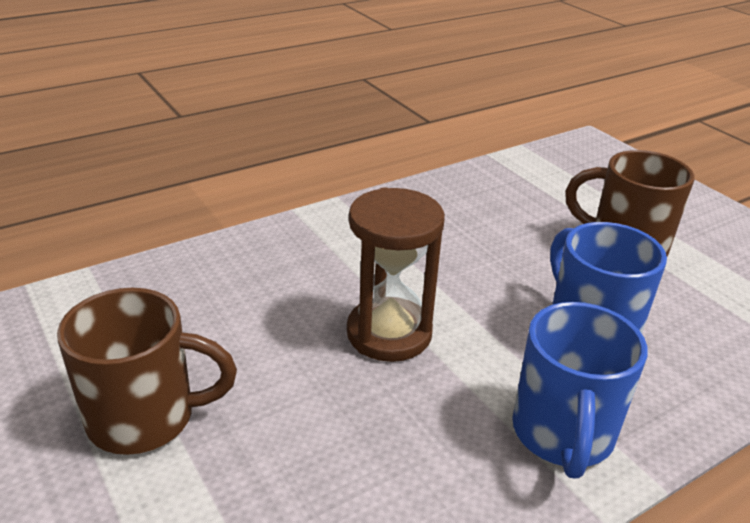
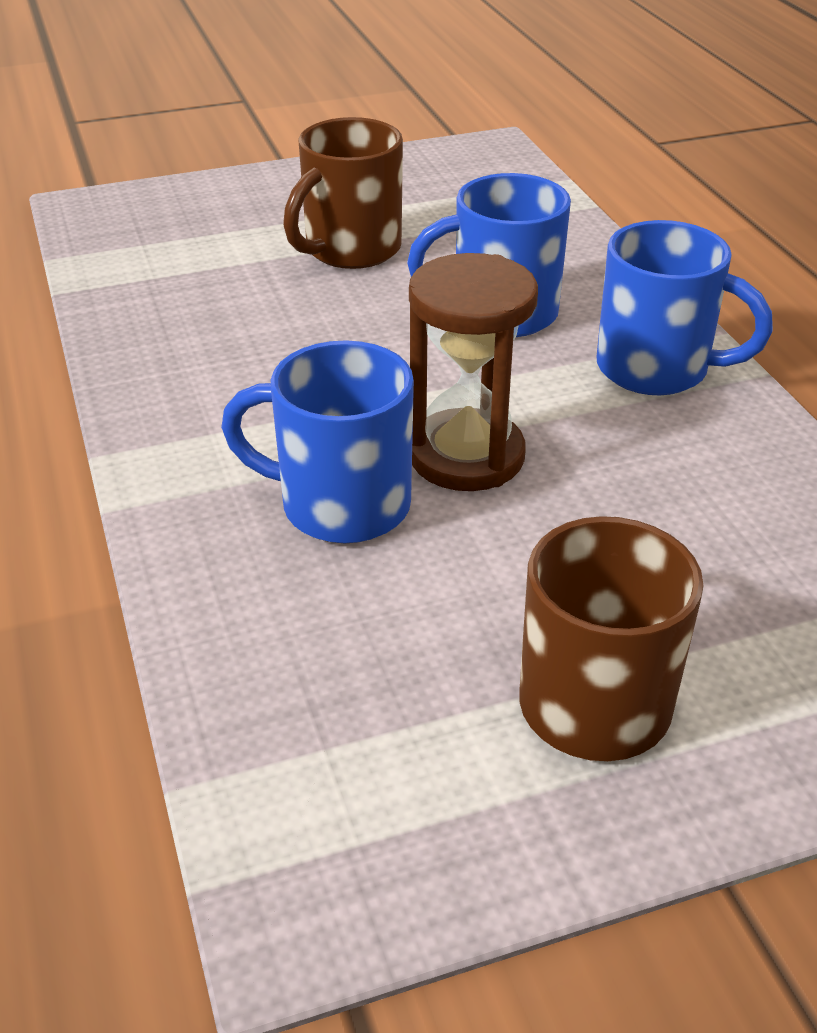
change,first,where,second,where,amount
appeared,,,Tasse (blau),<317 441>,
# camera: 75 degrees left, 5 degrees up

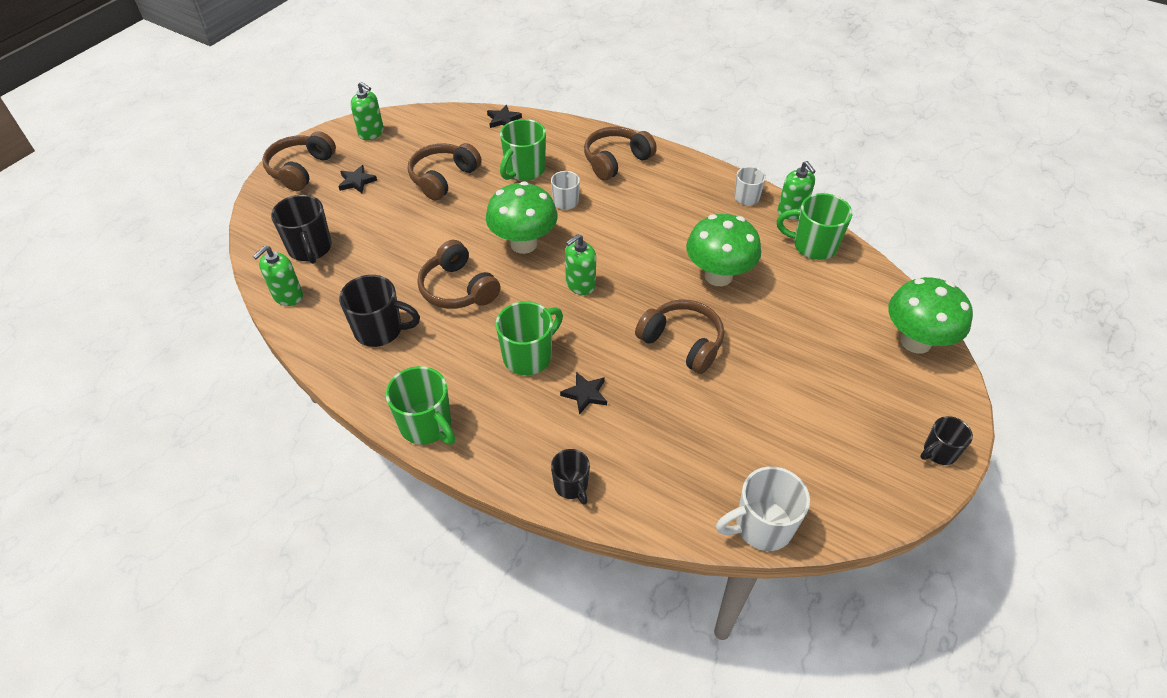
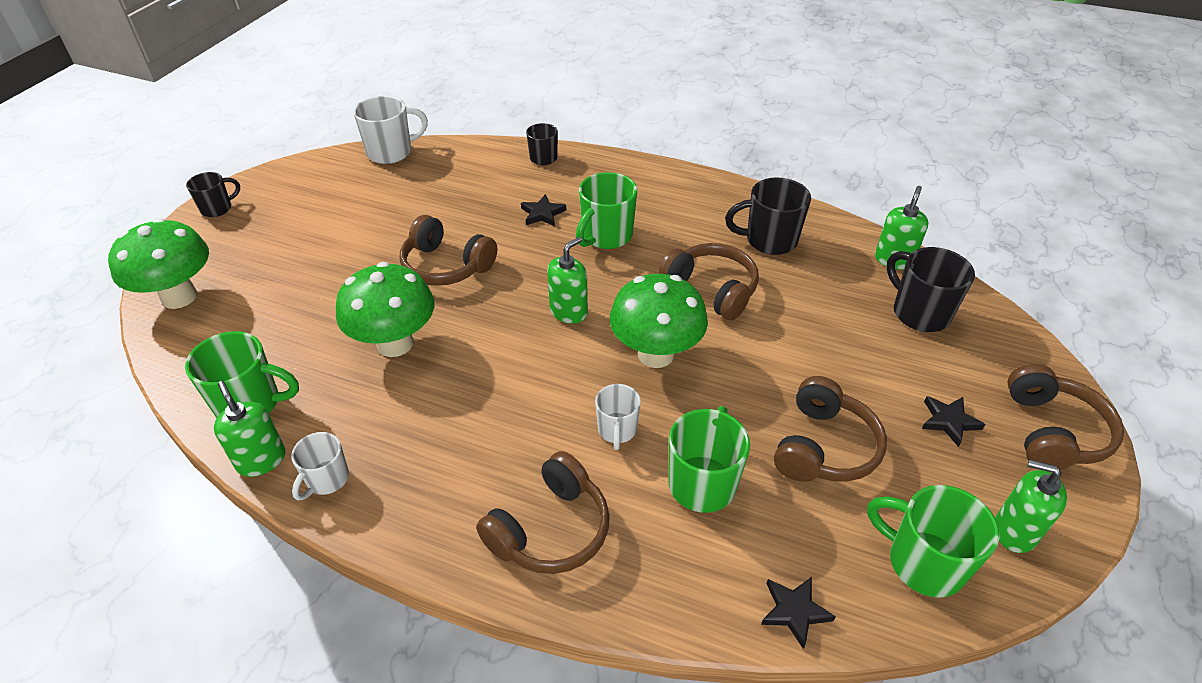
change,first,where,second,where,amount
relocated,Tasse (grün),<420 405>,,<933 541>,
# camera: 170 degrees right, 5 degrees down

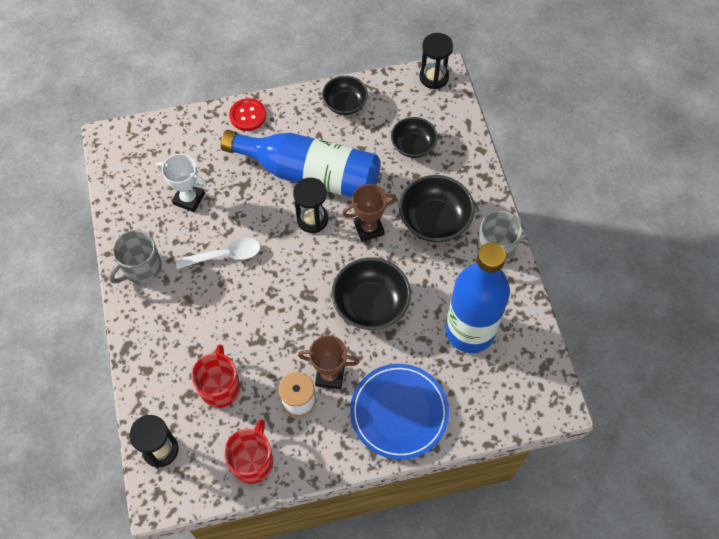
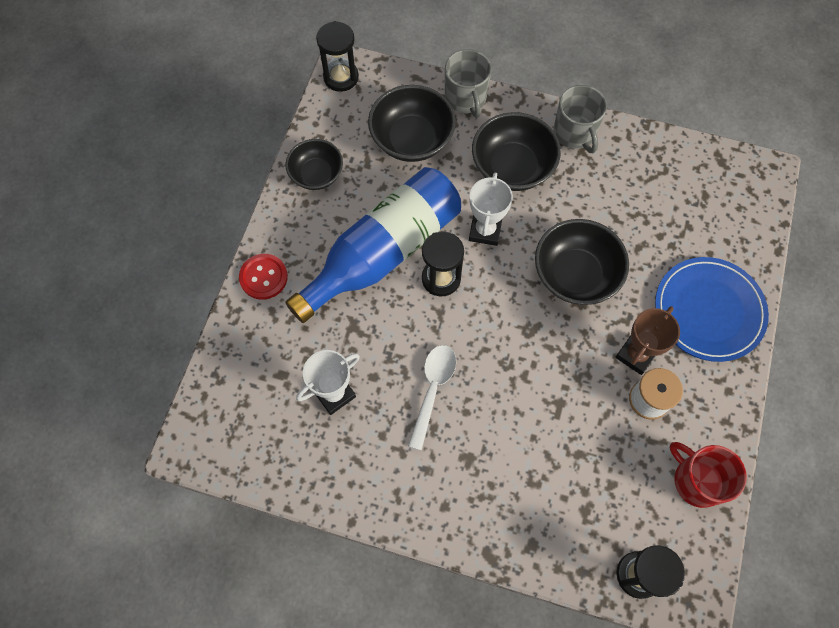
change,first,where,second,where,amount
missing,Tasse (rot),<215 376>,,,
missing,Flasche (blau),<478 297>,,,
relocated,Tasse (grau),<135 257>,,<468 83>,
colour,Pokal (braun),<369 213>,Pokal (weiß),<491 209>,
size,Schüssel (schwarz),<414 137>,,<412 123>,x1.53
# camera: 60 degrees left, 5 degrees up

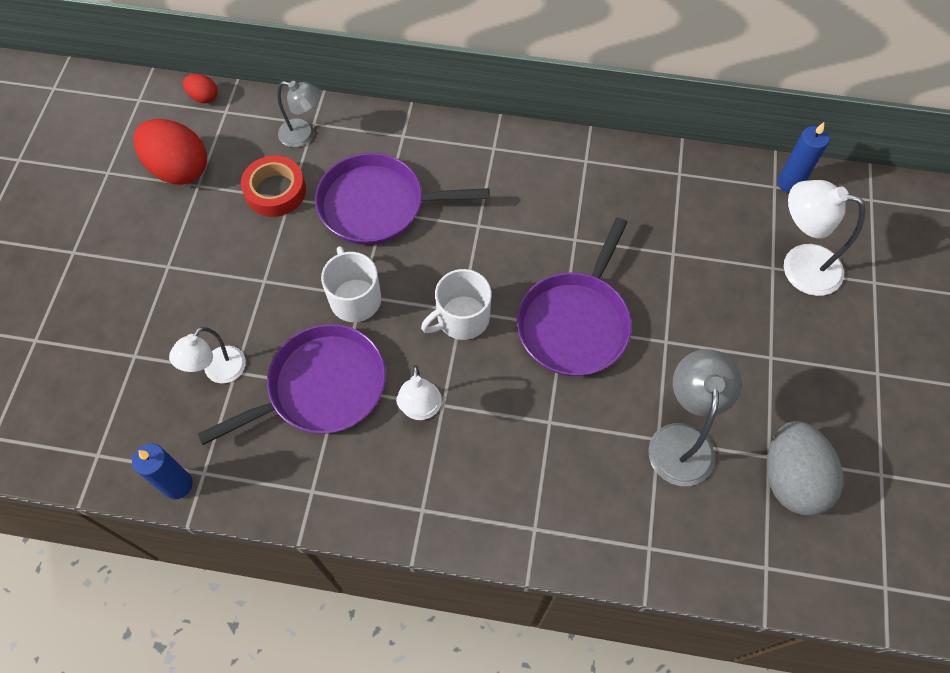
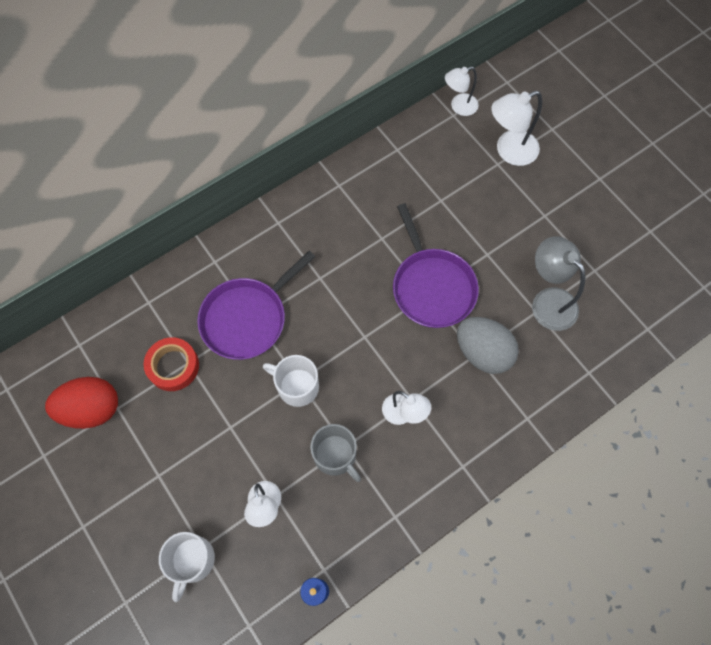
change,first,where,second,where,amount
missing,Ei (rot),<200 88>,,,
missing,Lampe (grau),<299 114>,,,
relocated,Tasse (weiß),<456 304>,,<187 567>,
relocated,Ei (grau),<805 468>,,<488 345>,
exchanged,Pfanne (lila),<292 384>,Tasse (grau),<335 453>,
exchanged,Kerze (blau),<803 157>,Lampe (weiß),<462 91>,
# camera: 45 degrees left, 5 degrees up

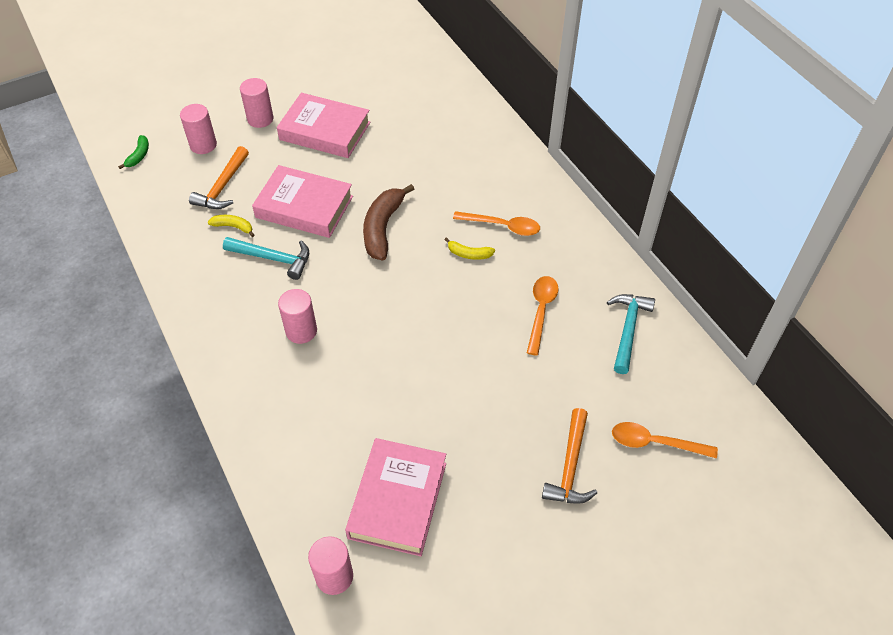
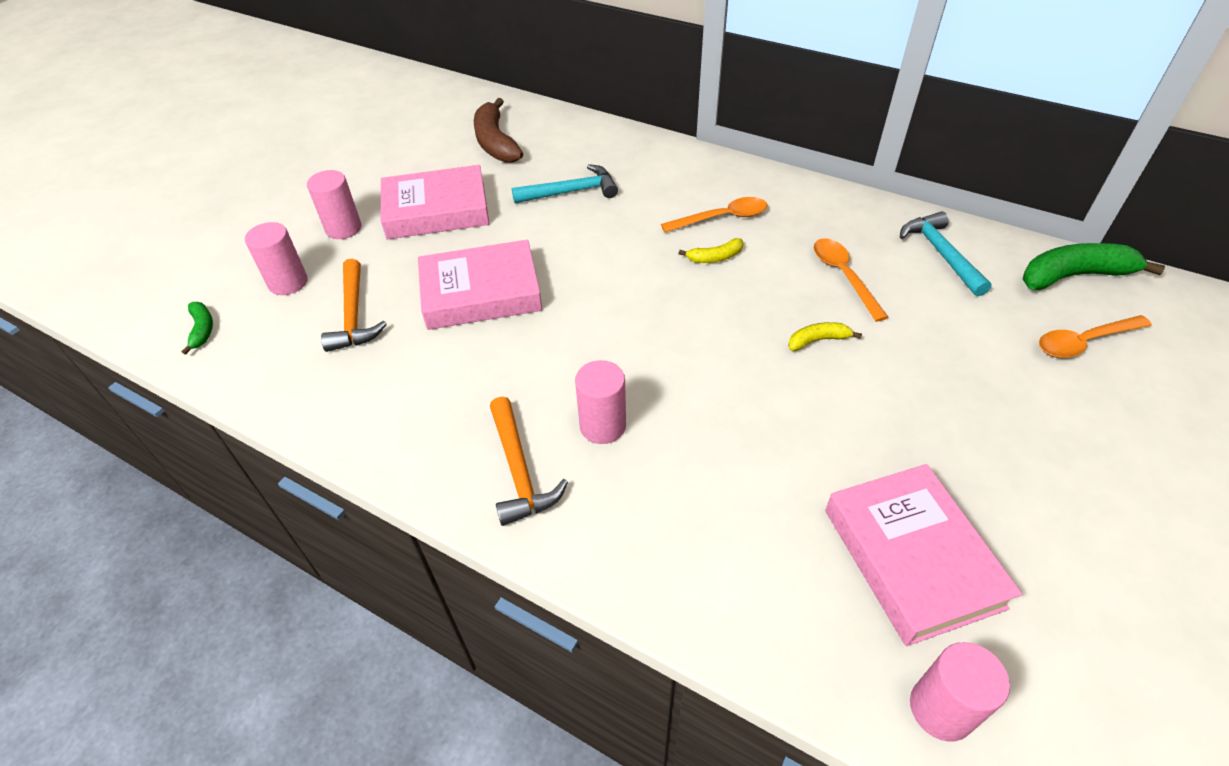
change,first,where,second,where,amount
appeared,,,Banane (grün),<1094 266>,
relocated,Banane (gelb),<231 226>,,<825 336>,
relocated,Hammer (türkis),<266 258>,,<565 183>,
relocated,Banane (braun),<388 222>,,<498 130>,
relocated,Hammer (orange),<569 456>,,<529 461>,
# camera: 30 degrees left, 5 degrees down

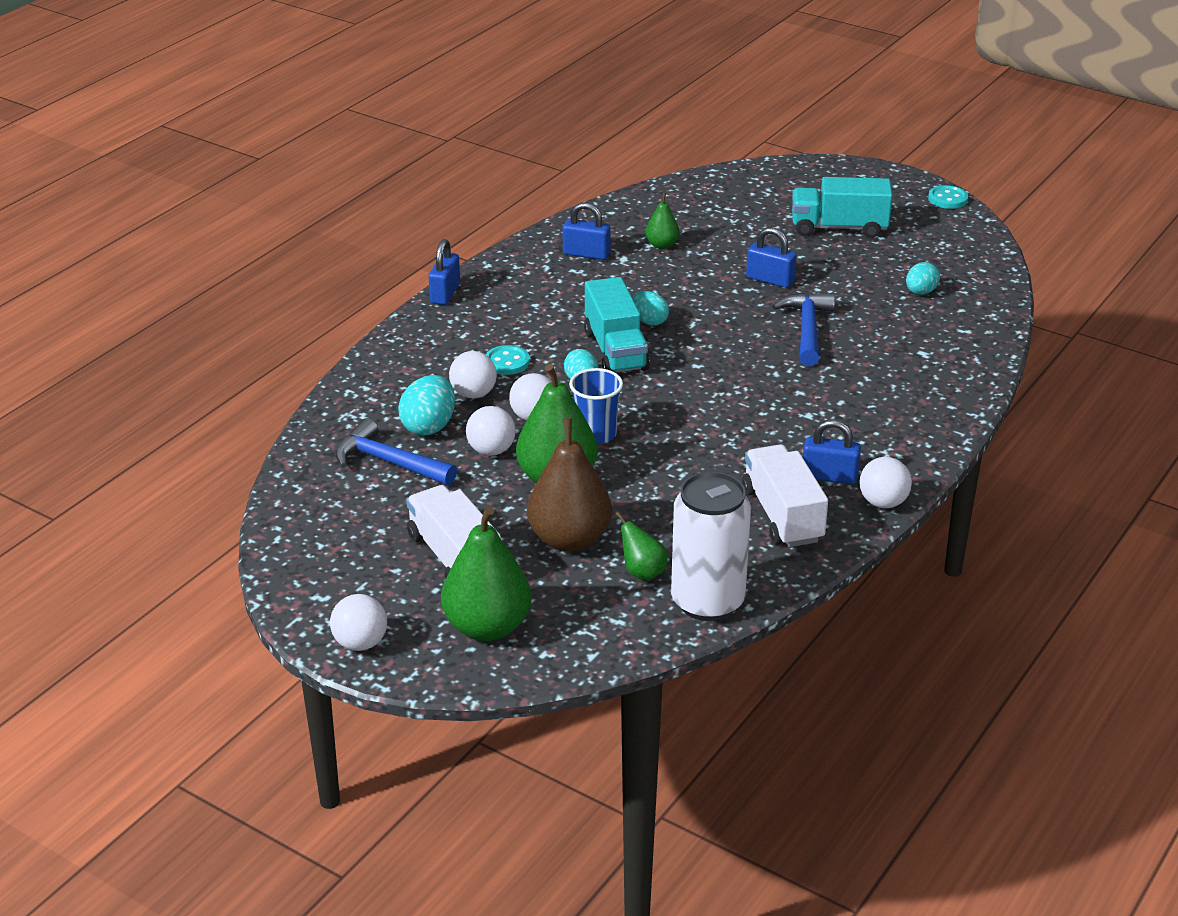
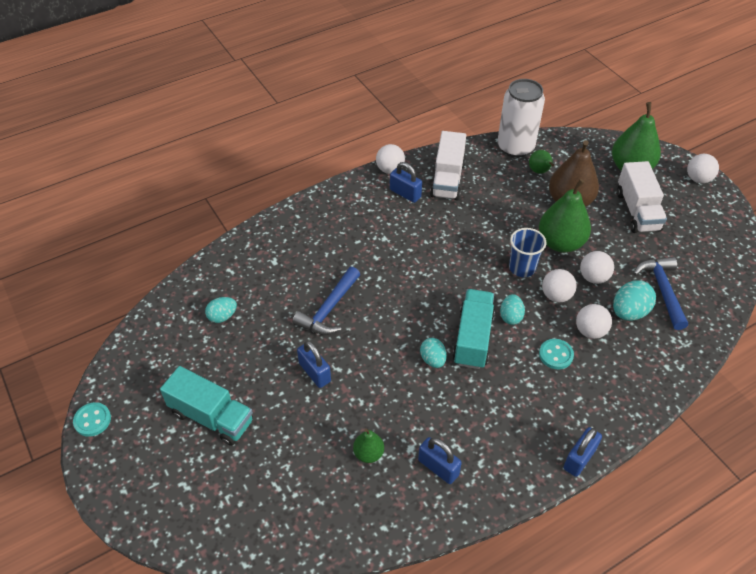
change,first,where,second,where,amount
spun,Hammer (blau),<396 451>,,<660 293>,150 degrees counterclockwise
# camera: 155 degrees left, 15 degrees up

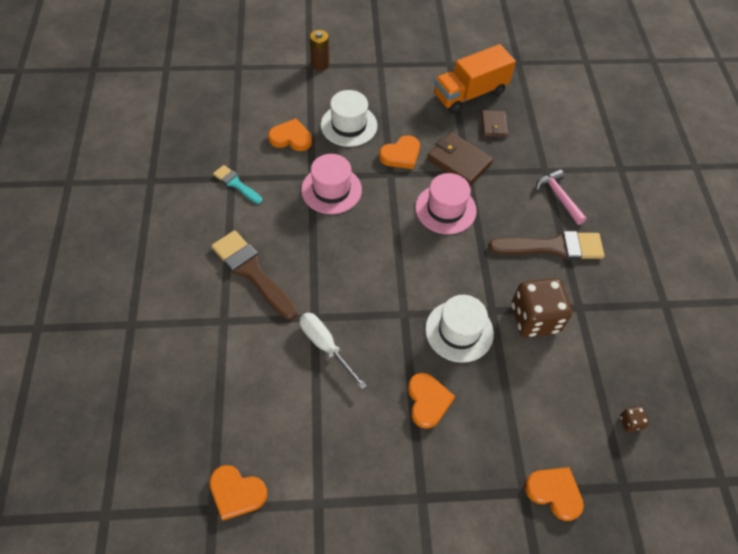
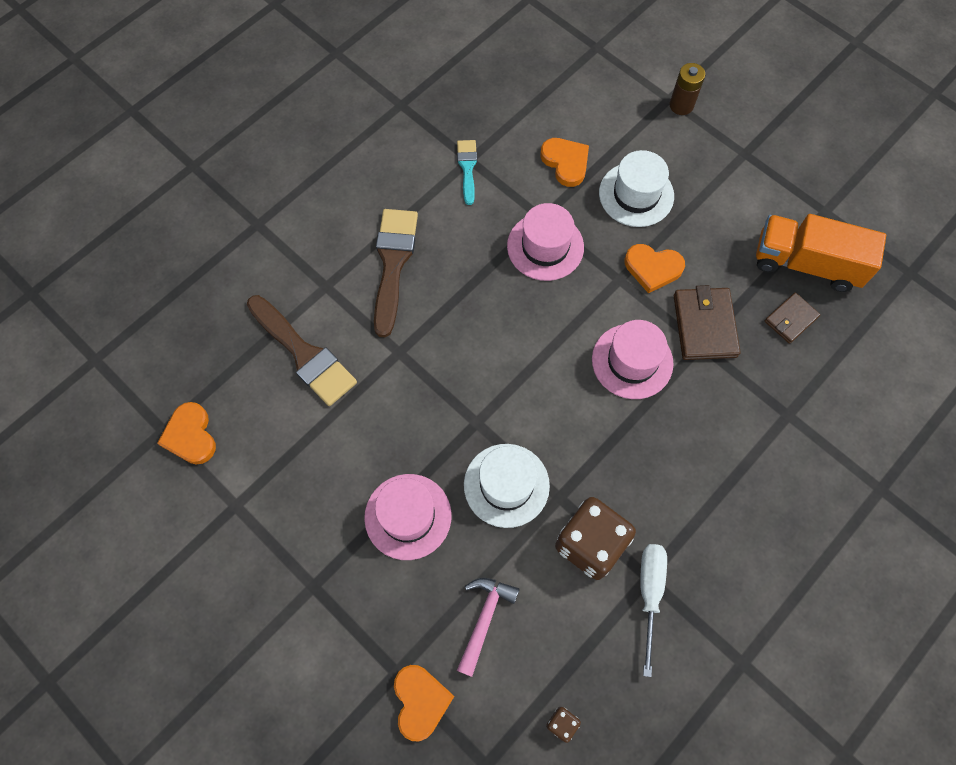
change,first,where,second,where,amount
relocated,Schraubenzieher (weiß),<333 351>,,<653 610>,
relocated,Pinsel (braun),<546 245>,,<302 350>,
relocated,Hammer (rosa),<561 197>,,<488 627>,
exchanged,Herz (orange),<431 401>,Hut (rosa),<408 517>,
# camera: 50 degrees right, 10 degrees up

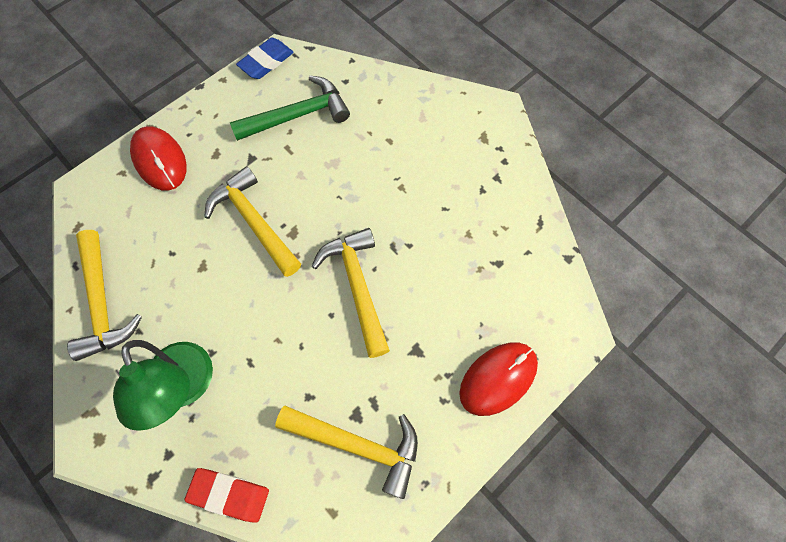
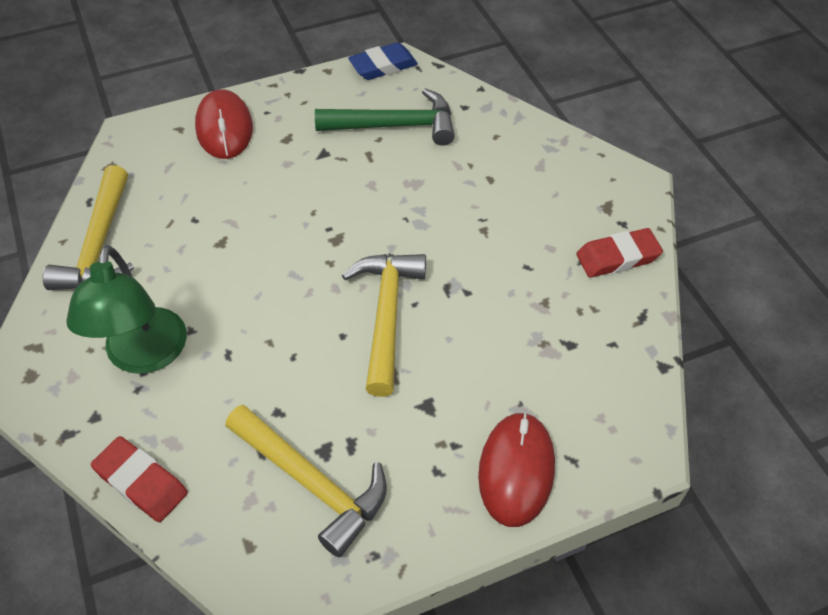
change,first,where,second,where,amount
missing,Hammer (gelb),<252 221>,,,
appeared,,,Radiergummi (rot),<619 253>,
spun,Computermaus (rot),<498 379>,,<516 469>,60 degrees counterclockwise
# camera: 20 degrees right, 15 degrees down

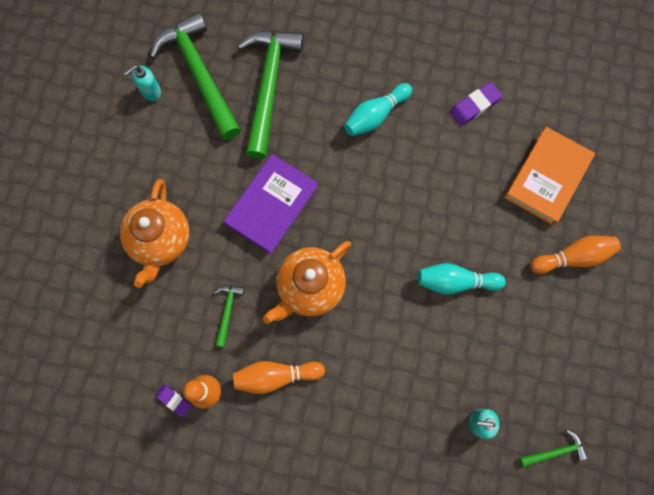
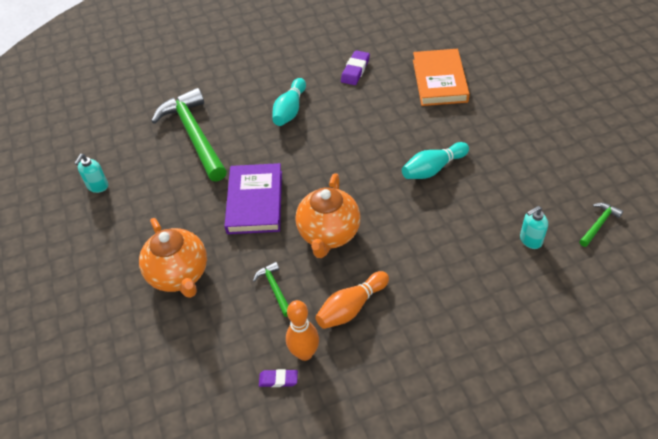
change,first,where,second,where,amount
missing,Hammer (grün),<195 76>,,,
missing,Bowlingkegel (orange),<575 255>,,,
# camera: 30 degrees left, 25 degrees down

